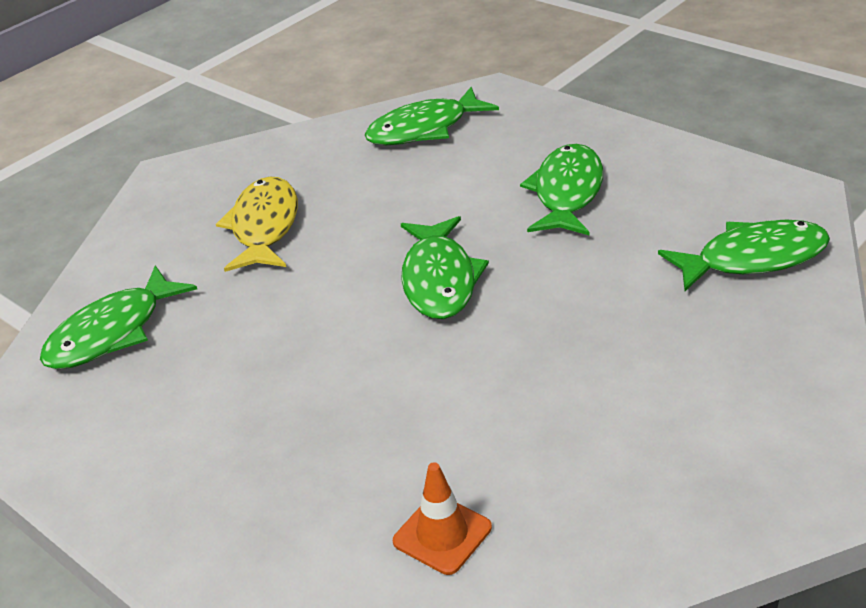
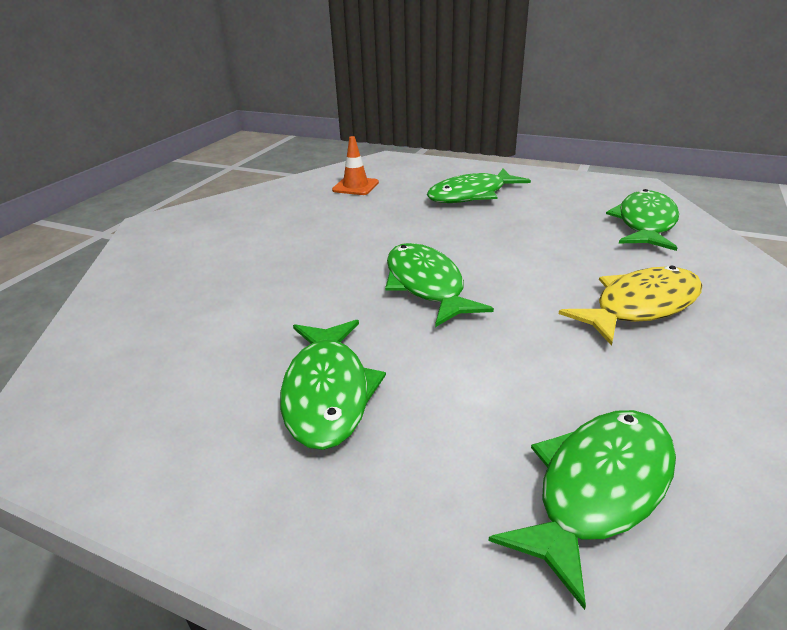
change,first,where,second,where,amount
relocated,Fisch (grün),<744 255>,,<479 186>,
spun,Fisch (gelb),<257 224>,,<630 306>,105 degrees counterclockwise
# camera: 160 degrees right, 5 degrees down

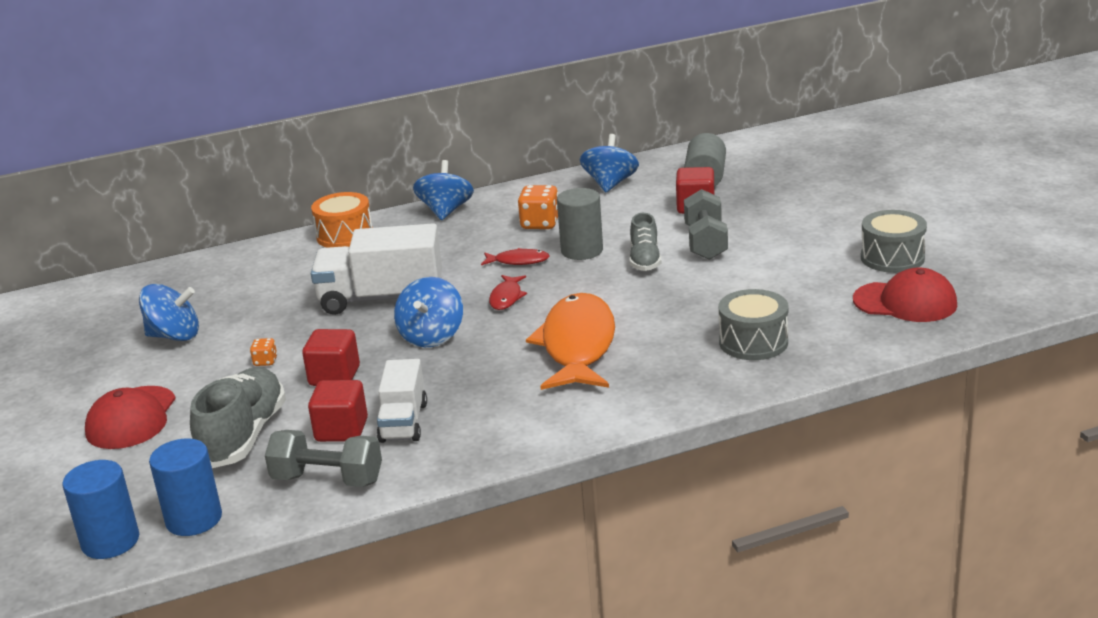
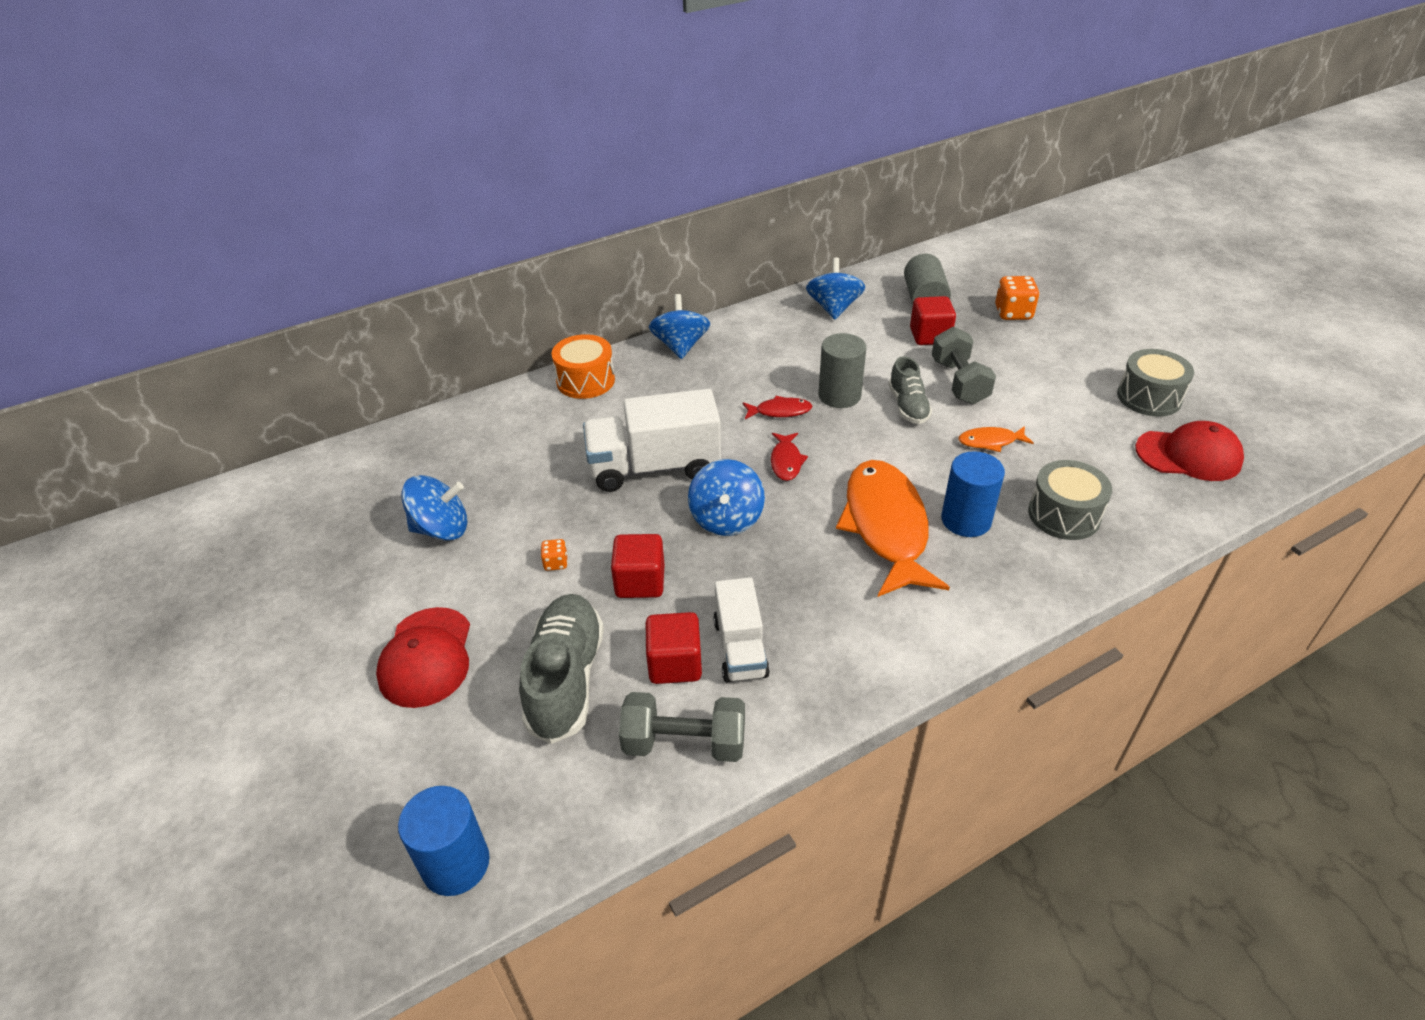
change,first,where,second,where,amount
appeared,,,Fisch (orange),<996 439>,
relocated,Vollzylinder (blau),<185 487>,,<973 494>,
relocated,Spielwürfel (orange),<538 207>,,<1017 298>,
# camera: 10 degrees left, 15 degrees up

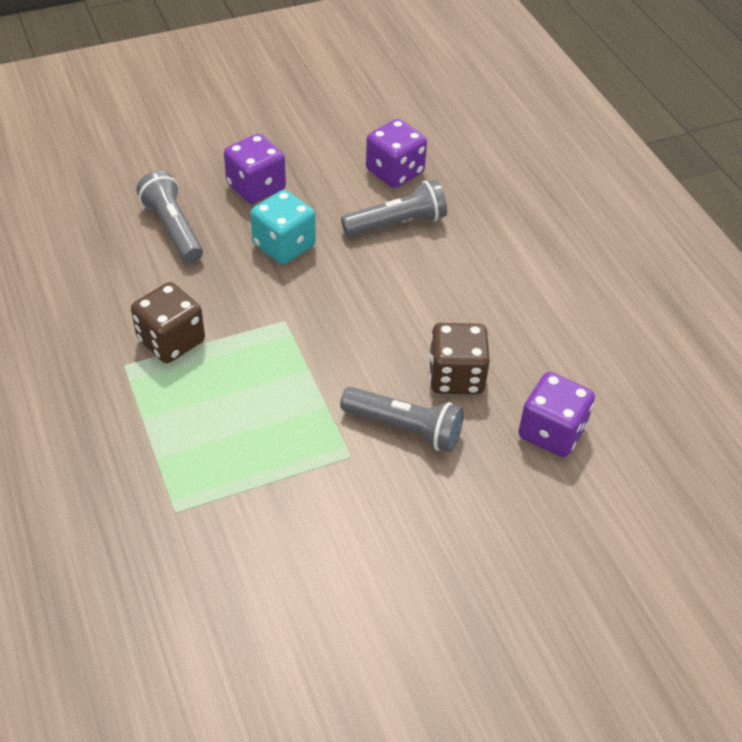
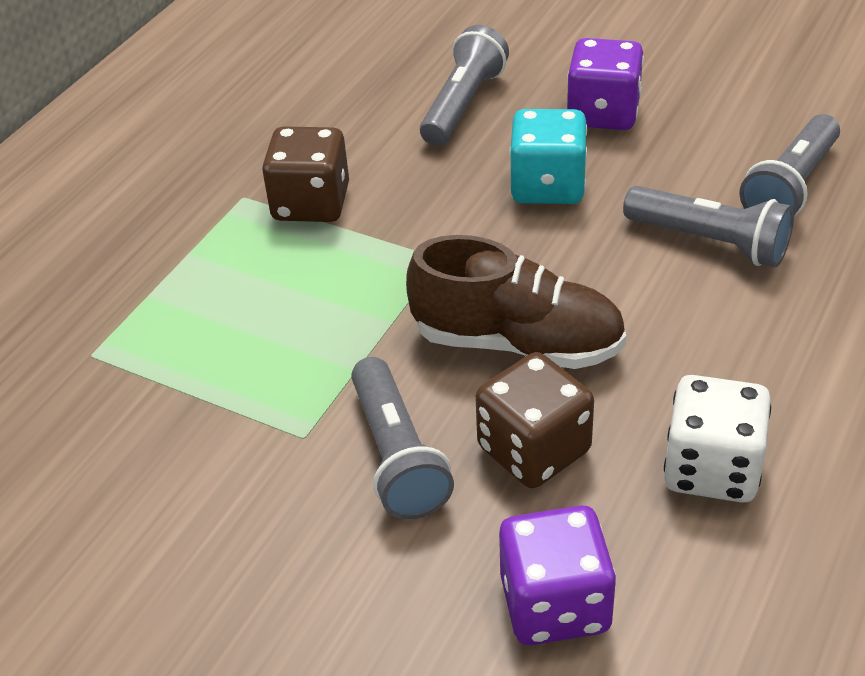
change,first,where,second,where,amount
appeared,,,Schuh (braun),<516 302>,
appeared,,,Spielwürfel (weiß),<717 439>,
exchanged,Spielwürfel (lila),<396 153>,Taschenlampe (grau),<789 165>,
# camera: 55 degrees right, 5 degrees down

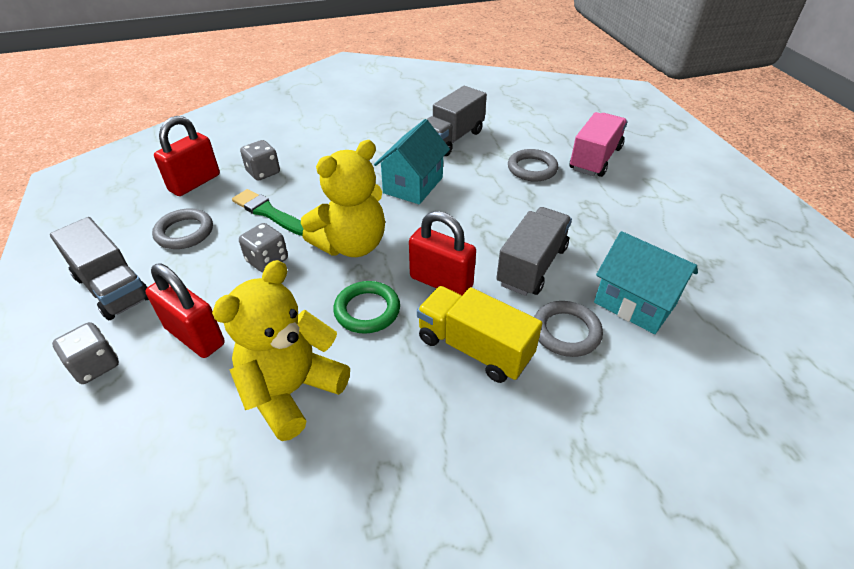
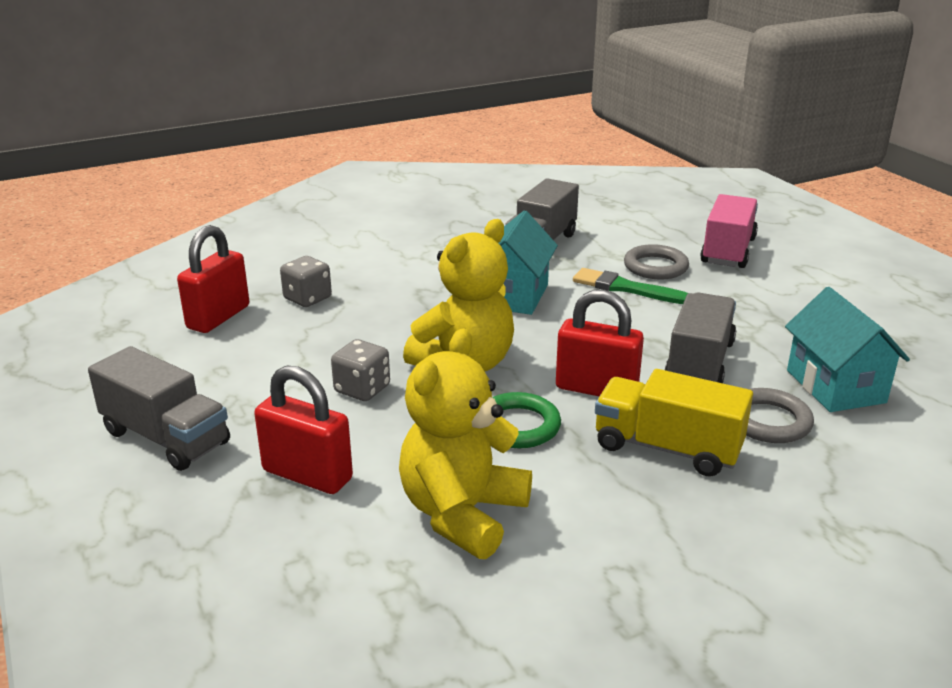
change,first,where,second,where,amount
missing,Spielwürfel (grau),<85 353>,,,
missing,Ring (grau),<182 228>,,,
relocated,Pinsel (grün),<267 212>,,<630 286>,
spun,Haus (türkis),<646 282>,,<847 349>,45 degrees clockwise
# camera: 10 degrees left, 15 degrees down

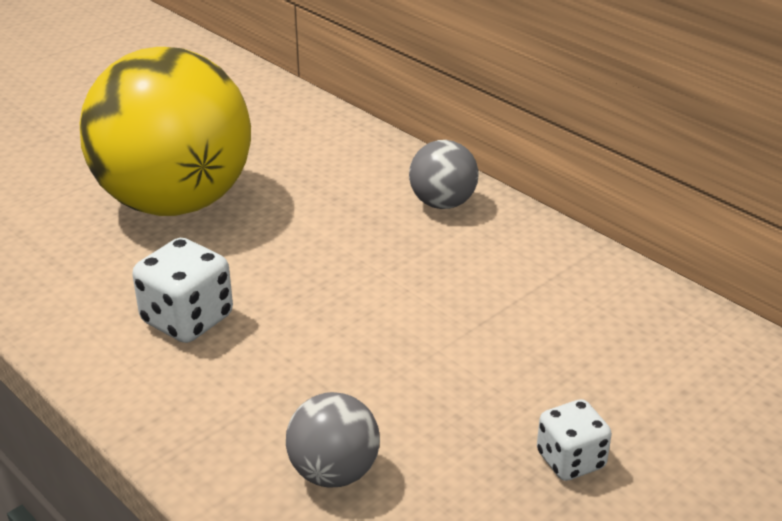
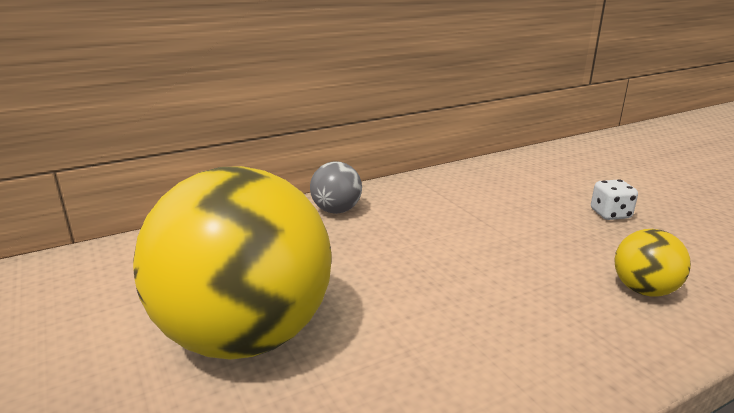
change,first,where,second,where,amount
missing,Spielwürfel (weiß),<182 290>,,,
colour,Ball (grau),<333 440>,Ball (gelb),<652 263>,
# camera: 75 degrees left, 10 degrees down

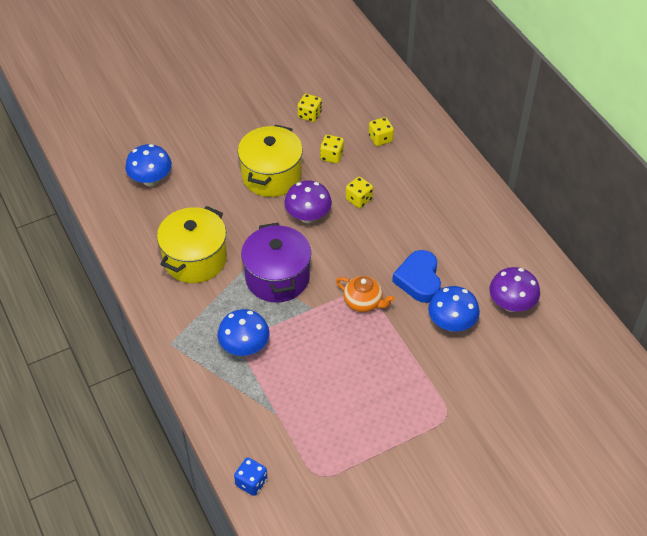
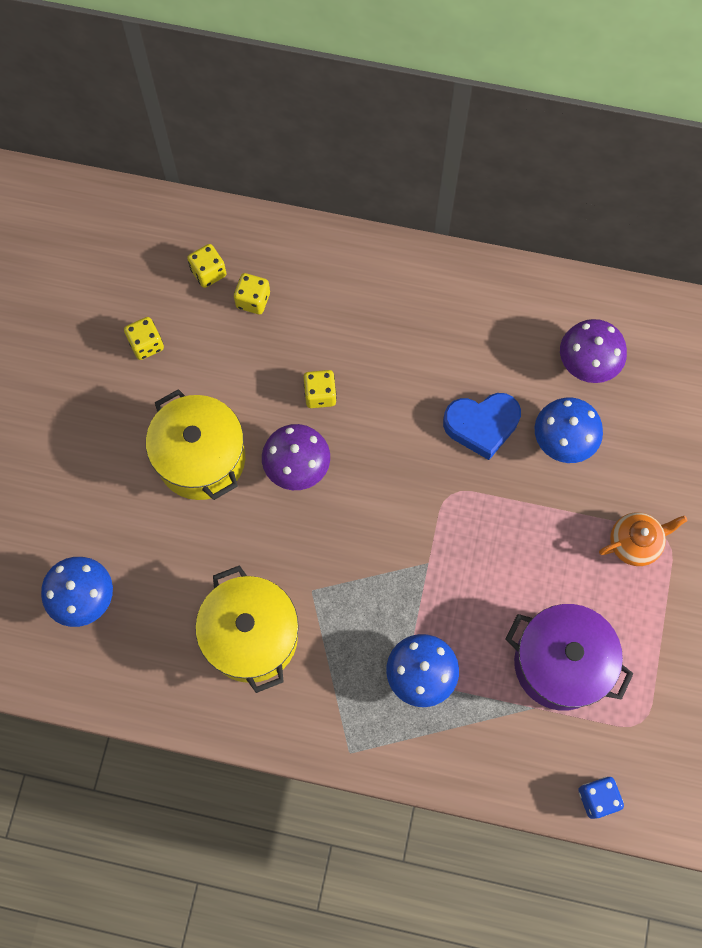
change,first,where,second,where,amount
relocated,Kochtopf (lila),<276 263>,,<569 657>,
relocated,Spielwürfel (gelb),<332 149>,,<207 266>,
relocated,Teekanne (orange),<365 294>,,<643 539>,
spun,Herz (blau),<416 276>,,<482 426>,45 degrees counterclockwise
# camera: 50 degrees left, 20 degrees up

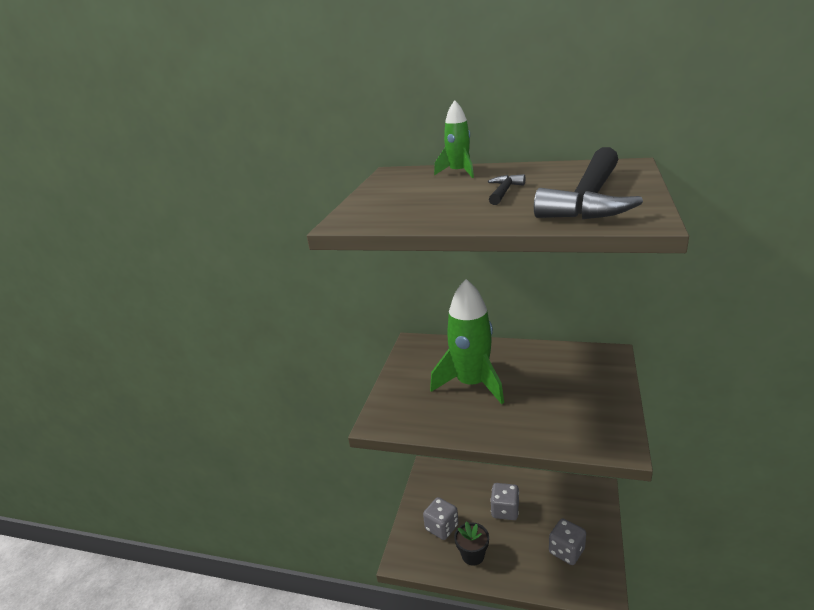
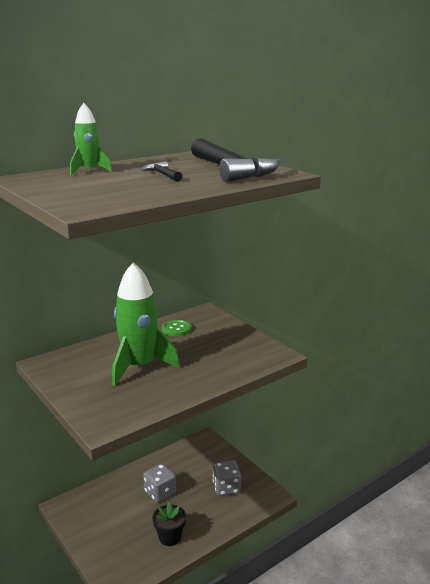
change,first,where,second,where,amount
missing,Spielwürfel (grau),<441 518>,,,
appeared,,,Knopf (grün),<176 328>,
# camera: 55 degrees left, 5 degrees down

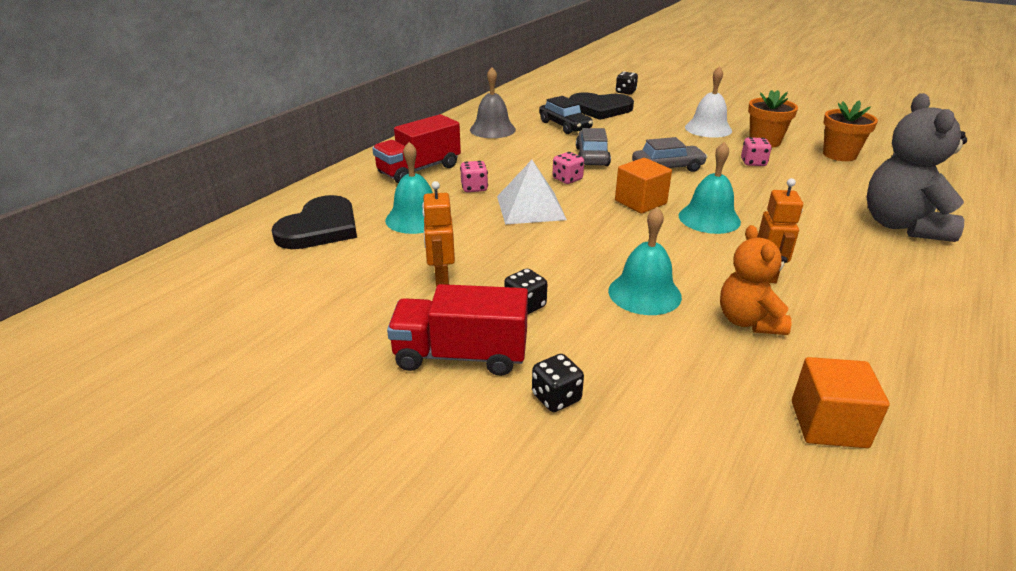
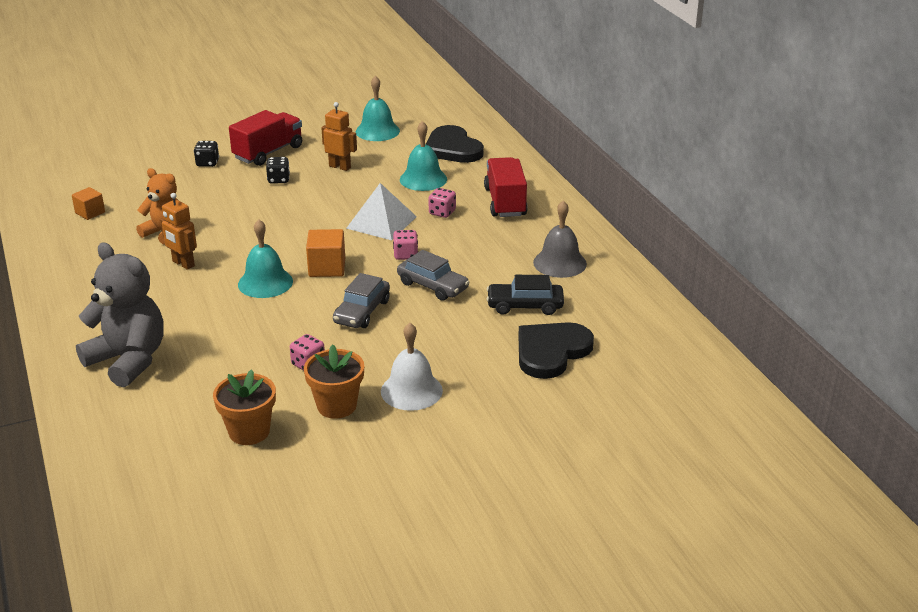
change,first,where,second,where,amount
missing,Spielwürfel (schwarz),<627 82>,,,
relocated,Glocke (türkis),<645 261>,,<378 108>,
size,Kubus (orange),<841 402>,,<88 203>,x0.67
# camera: 125 degrees right, 0 degrees up

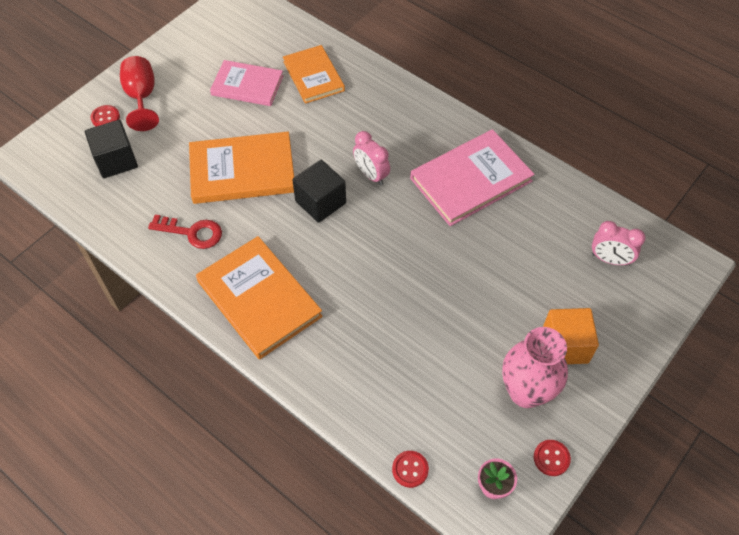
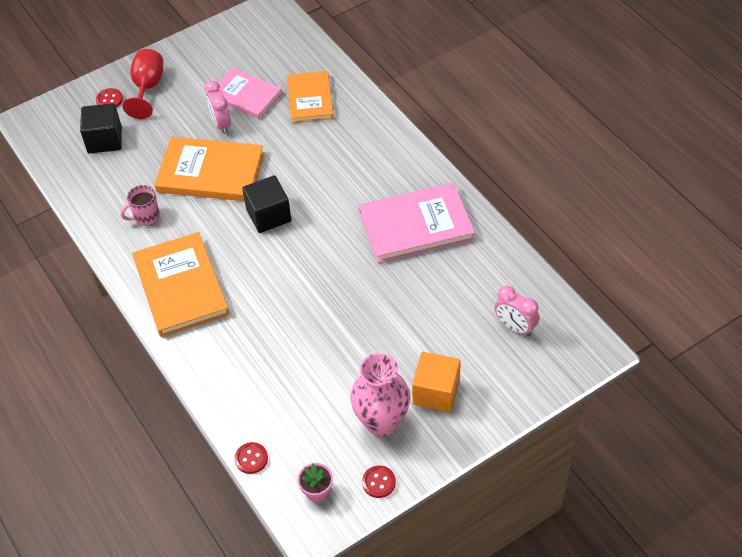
change,first,where,second,where,amount
relocated,Wecker (rosa),<371 158>,,<218 107>,
exchanged,Schlüssel (rot),<185 232>,Tasse (rosa),<140 205>,
# camera: 20 degrees right, 5 degrees down

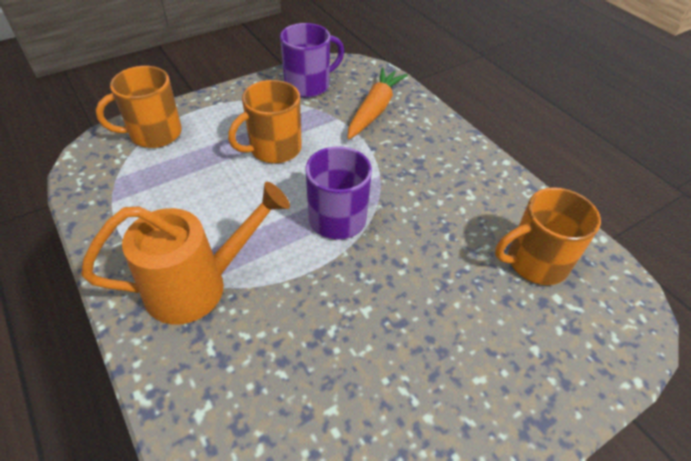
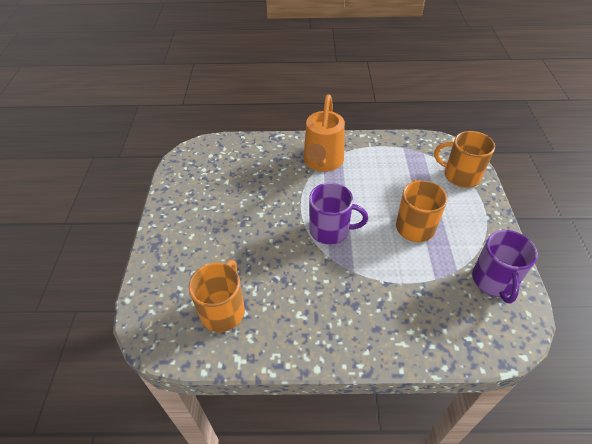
change,first,where,second,where,amount
missing,Karotte (orange),<377 103>,,,
spun,Tasse (orange),<139 107>,,<464 159>,75 degrees counterclockwise
# camera: 125 degrees right, 0 degrees up

